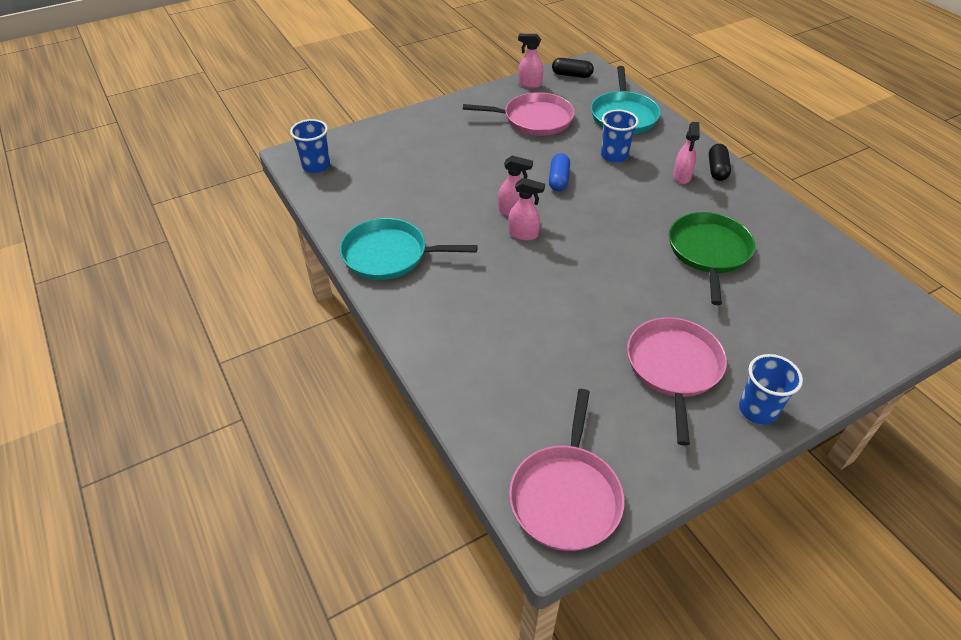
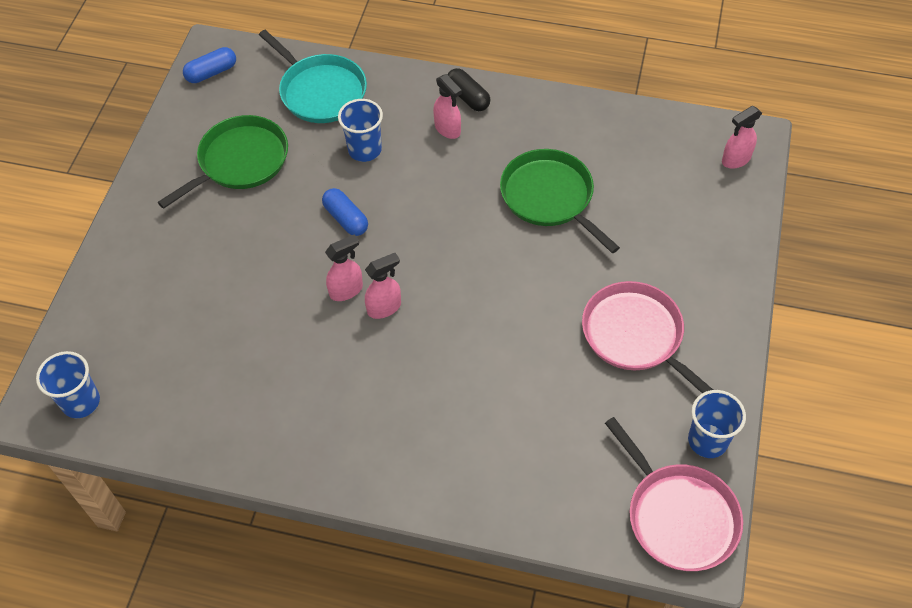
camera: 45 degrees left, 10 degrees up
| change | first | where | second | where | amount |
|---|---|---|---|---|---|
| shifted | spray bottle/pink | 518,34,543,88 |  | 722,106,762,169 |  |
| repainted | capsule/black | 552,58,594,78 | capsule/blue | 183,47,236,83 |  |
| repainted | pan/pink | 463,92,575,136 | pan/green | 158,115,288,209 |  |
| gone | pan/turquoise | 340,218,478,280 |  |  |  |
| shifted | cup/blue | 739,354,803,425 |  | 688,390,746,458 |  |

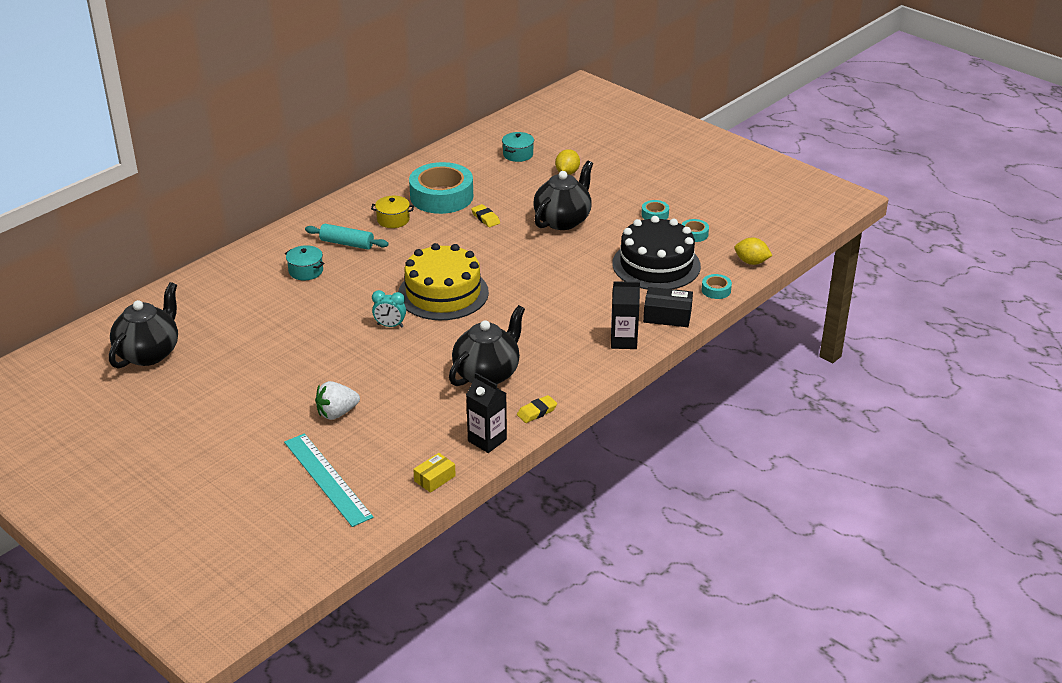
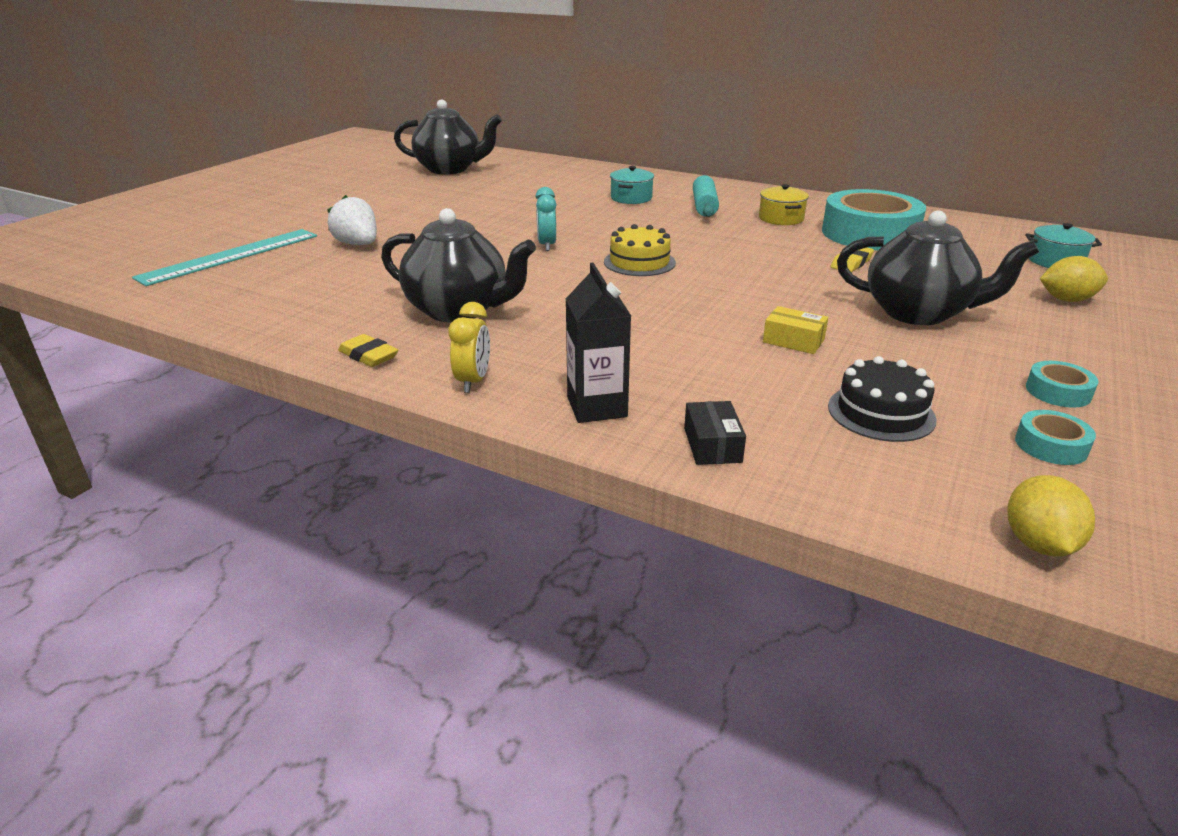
camera: 75 degrees right, 5 degrees down
| change | first | where | second | where | amount |
|---|---|---|---|---|---|
| scaled | cake/black | 612,216,701,290 |  | 828,356,937,442 | x0.54 |
| scaled | cake/yellow | 398,243,489,320 |  | 604,224,676,276 | x0.54 |
| gone | tape/turquoise | 702,274,732,299 |  |  |  |
| scaled | box/black | 643,287,693,327 |  | 684,401,746,465 | x0.66 |
| gone | carton/black | 466,373,507,453 |  |  |  |
| shifted | box/yellow | 413,453,456,493 |  | 763,306,828,354 |  |
| new |  |  | clock/yellow | 449,302,490,393 |  |

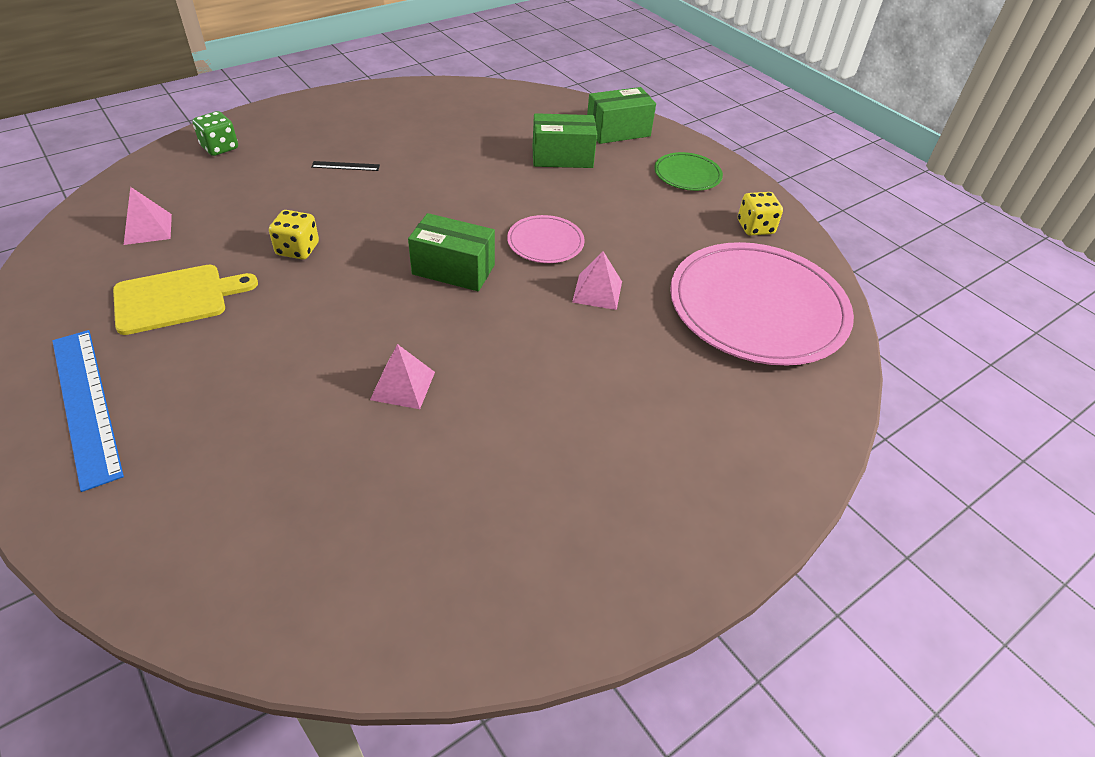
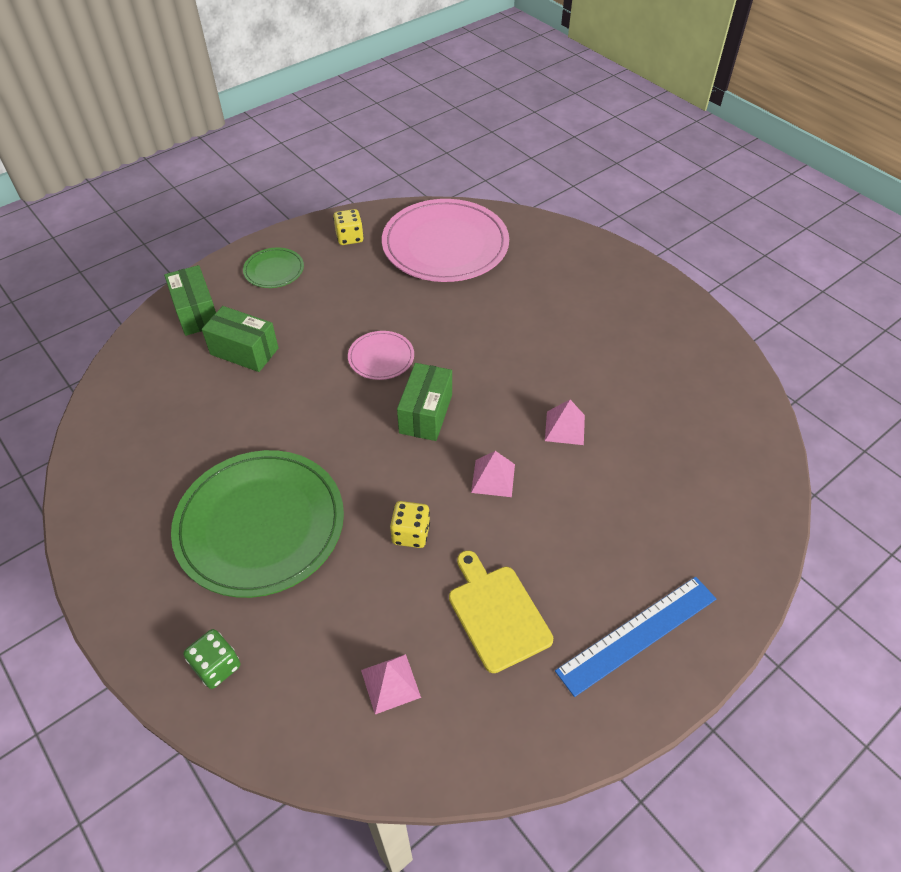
camera: 90 degrees left, 5 degrees up
| change | first | where | second | where | amount |
|---|---|---|---|---|---|
| rotated | box/green | 532,113,597,168 |  | 202,306,278,372 | 60 degrees counterclockwise |
| swapped | ruler/black | 311,161,380,171 | plate/green | 171,450,344,598 |  |
| shifted | pyramid/pink | 572,251,622,310 |  | 471,451,515,497 |  |

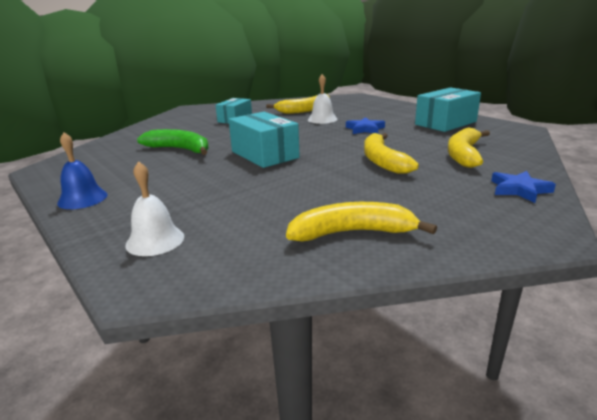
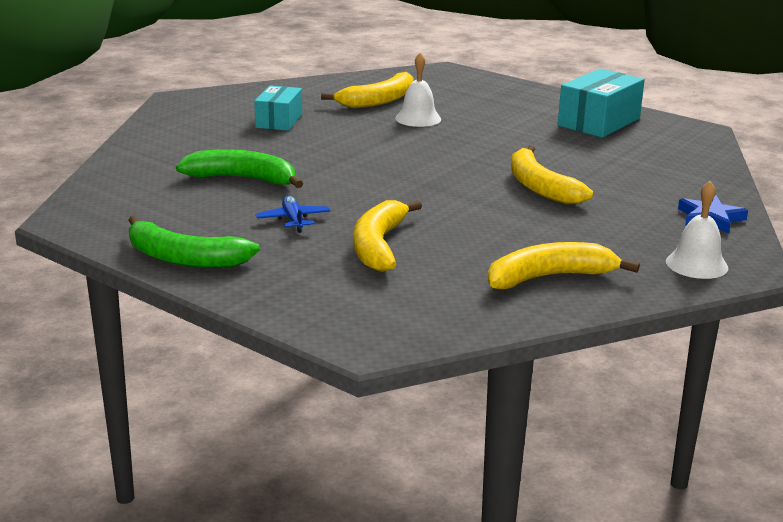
camera: 15 degrees left, 0 degrees up
| change | first | where | second | where | amount |
|---|---|---|---|---|---|
| gone | box/turquoise | 229,112,300,168 |  |  |  |
| gone | star/blue | 346,117,385,134 |  |  |  |
| shifted | banana/yellow | 448,127,490,168 |  | 354,200,422,272 |  |
| swapped | bell/blue | 57,132,108,209 | banana/green | 128,216,260,268 |  |
| shifted | bell/white | 125,161,184,256 |  | 666,181,728,279 |  |
| new |  |  | plane/blue | 256,196,331,233 |  |

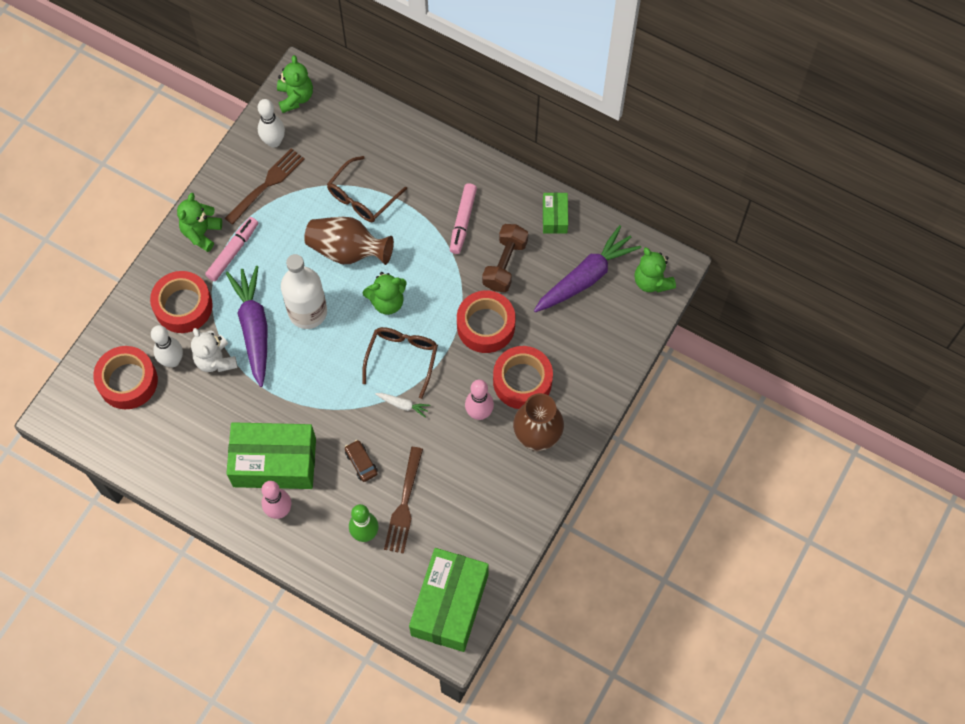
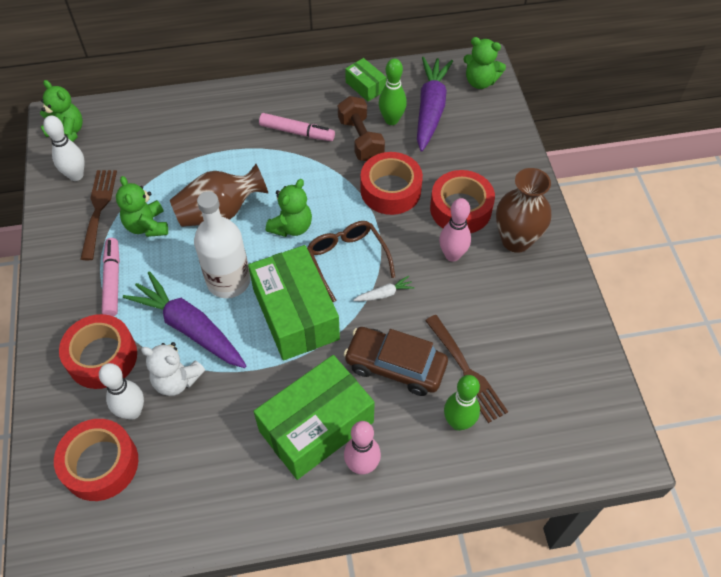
camera: 40 degrees left, 10 degrees down
| change | first | where | second | where | amount |
|---|---|---|---|---|---|
| gone | glasses/brown | 327,156,407,222 |  |  |  |
| rotated | marker/pink | 450,183,477,254 |  | 259,113,335,141 | 45 degrees counterclockwise |
| shifted | teddy bear/green | 177,193,222,252 |  | 116,176,168,237 |  |
| scaled | car/brown | 345,440,378,482 |  | 344,327,448,396 | x2.02 |
| shifted | box/green | 409,548,489,652 |  | 248,245,340,361 |  |
| new |  |  | bowling pin/green | 379,59,407,125 |  |

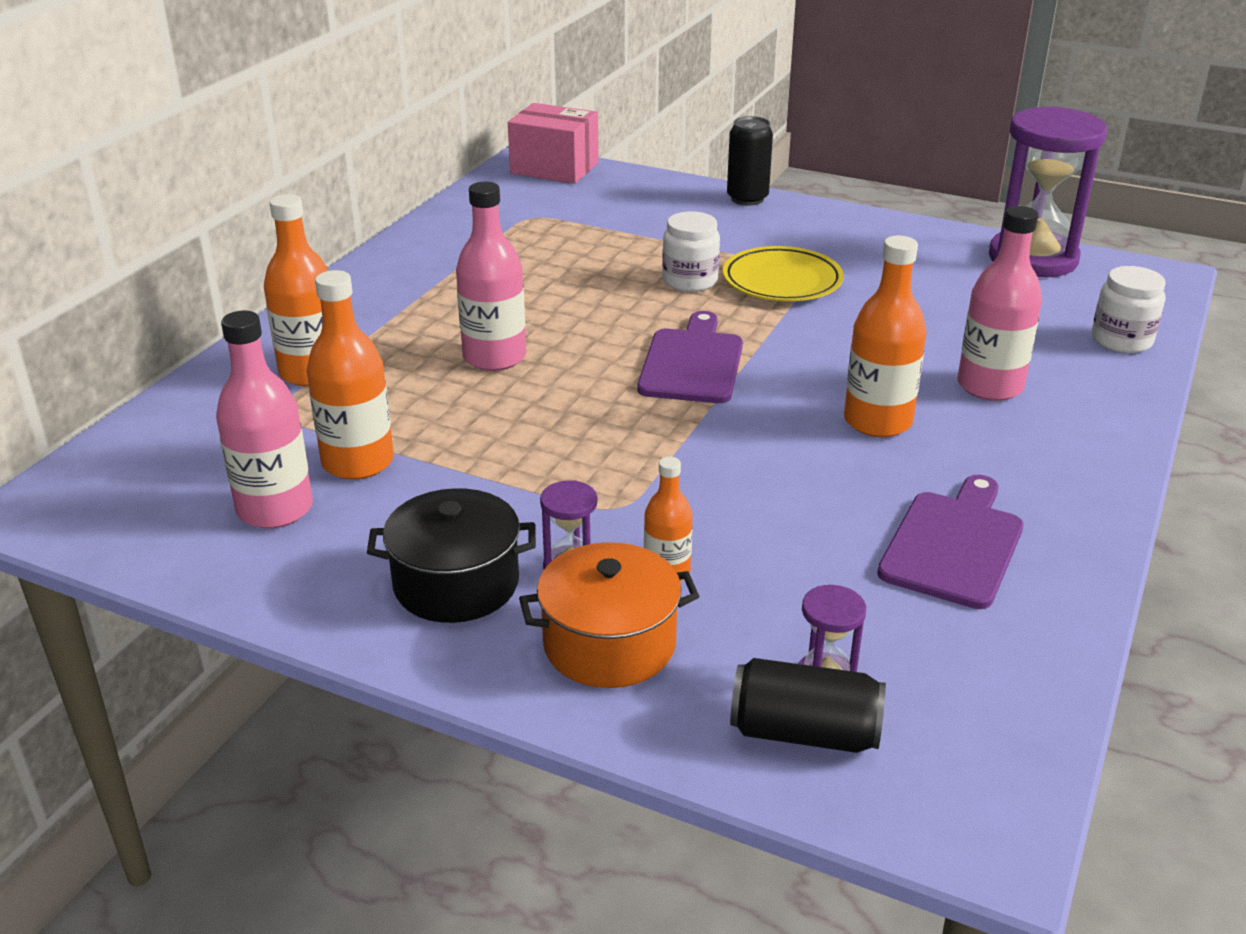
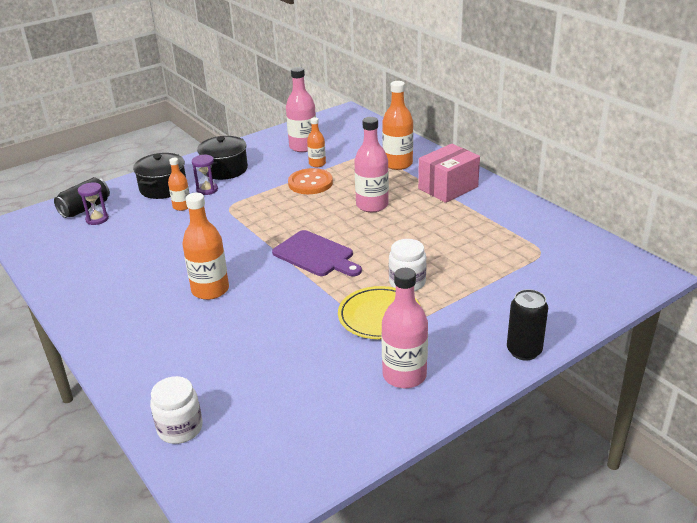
camera: 120 degrees right, 0 degrees up
| change | first | where | second | where | amount |
|---|---|---|---|---|---|
| shifted | box/pink | 508,103,599,184 |  | 418,144,480,203 |  |
| gone | hourglass/purple | 989,106,1107,277 |  |  |  |
| shifted | bottle/pink | 957,206,1042,401 |  | 381,268,428,388 |  |
| scaled | bottle/orange | 307,270,394,480 |  | 307,117,326,167 | x0.58 |
| gone | cutting board/purple | 877,475,1024,609 |  |  |  |
| repainted | pot/orange | 519,542,699,688 | pot/black | 133,153,186,199 |  |
| new |  |  | button/orange | 288,168,333,194 |  |

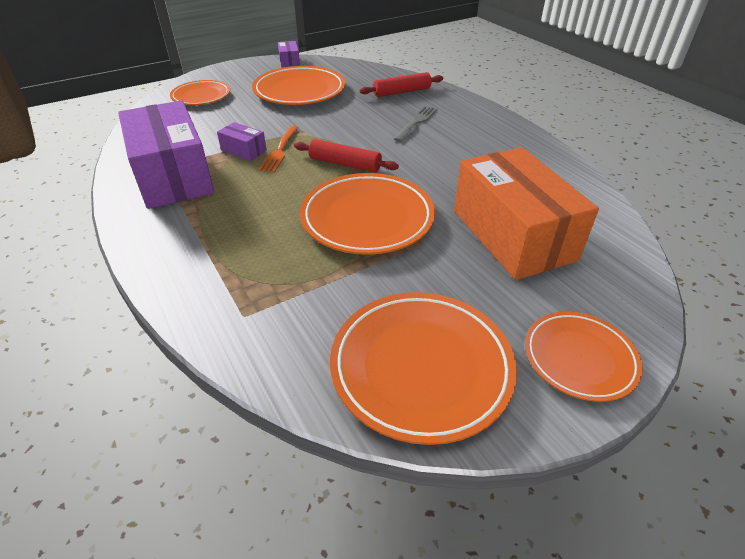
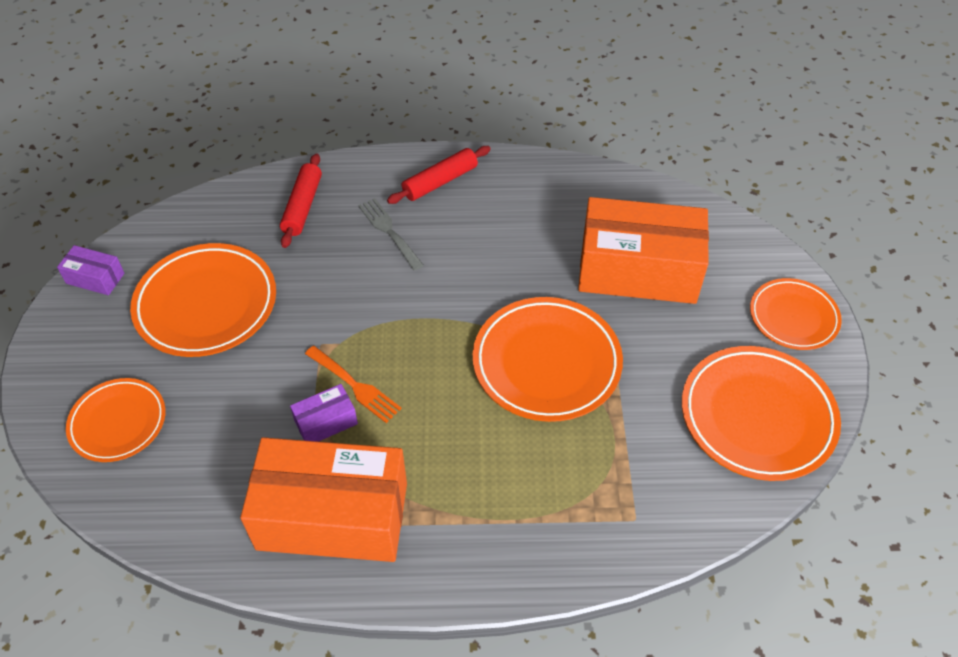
camera: 60 degrees left, 10 degrees up
| change | first | where | second | where | amount |
|---|---|---|---|---|---|
| repainted | box/purple | 118,100,214,209 | box/orange | 240,437,407,562 |  |
| shifted | rolling pin/red | 294,139,399,172 |  | 387,146,491,204 |  |

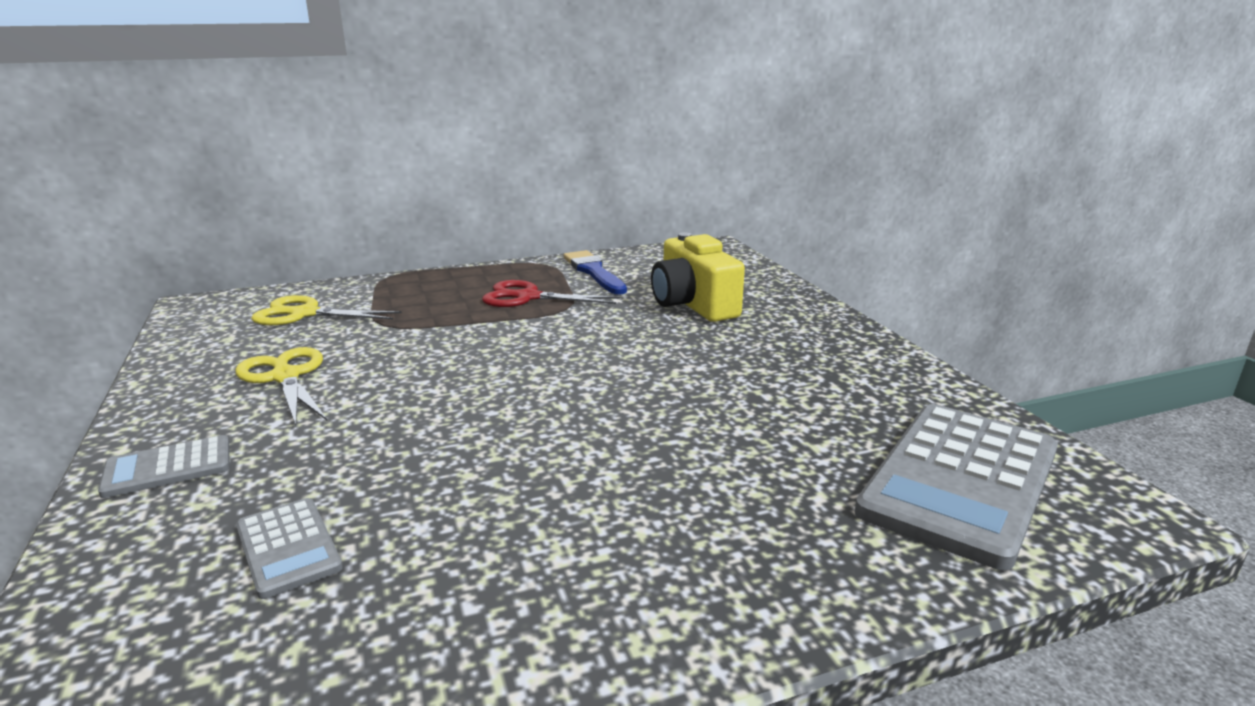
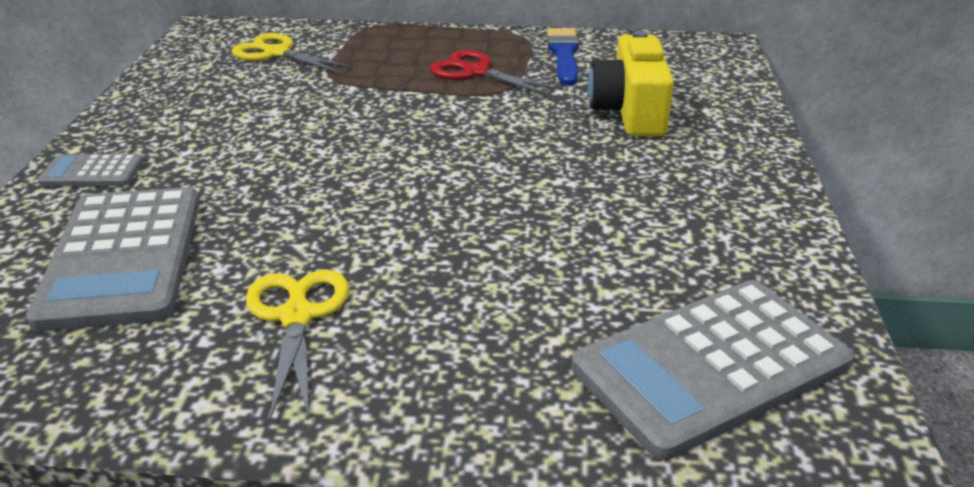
camera: 25 degrees right, 10 degrees up
| change | first | where | second | where | amount |
|---|---|---|---|---|---|
| shifted | scissors/yellow | 235,347,327,425 |  | 246,270,349,420 |  |
| scaled | calculator/grey | 236,498,343,599 |  | 26,187,200,332 | x2.07 |

